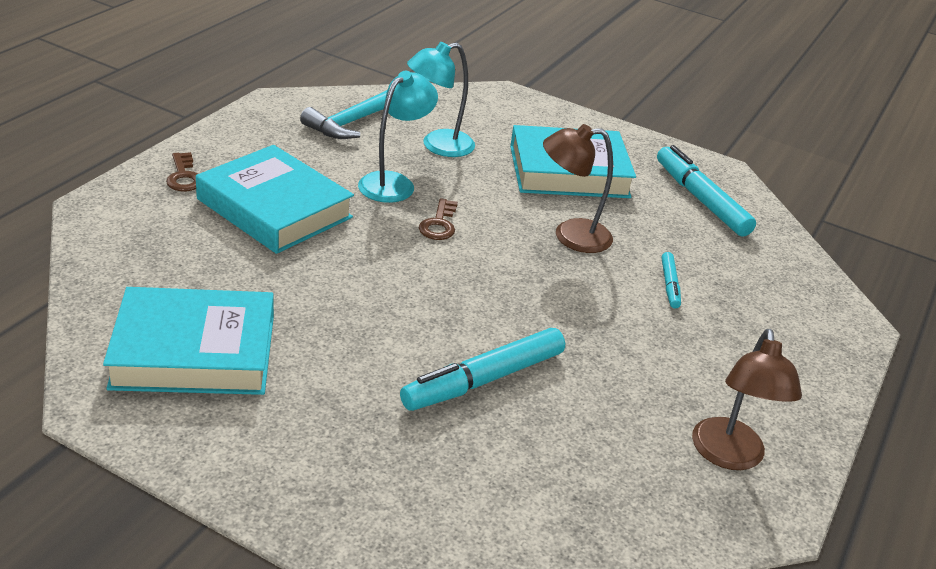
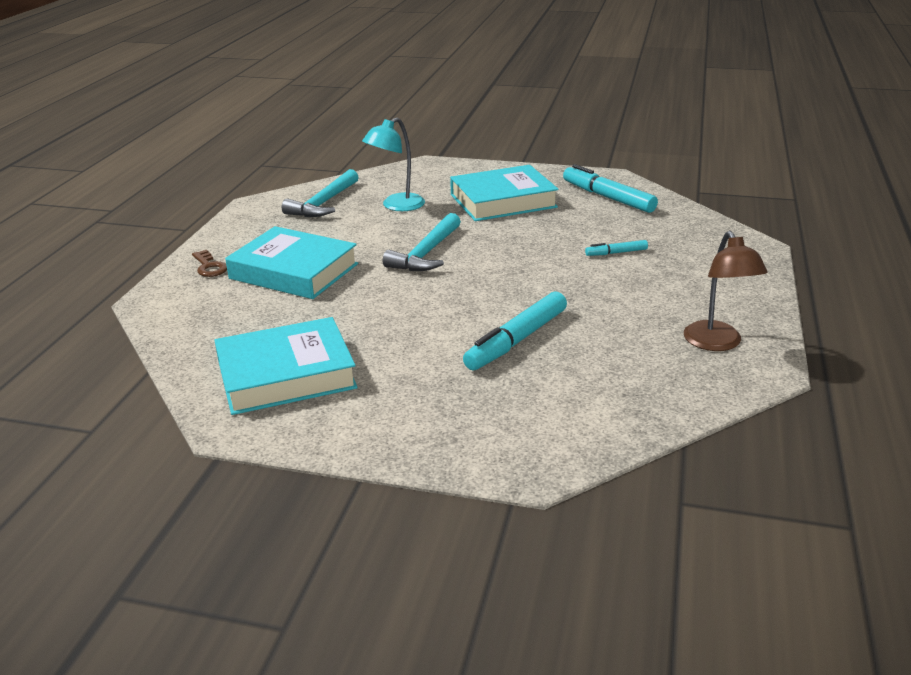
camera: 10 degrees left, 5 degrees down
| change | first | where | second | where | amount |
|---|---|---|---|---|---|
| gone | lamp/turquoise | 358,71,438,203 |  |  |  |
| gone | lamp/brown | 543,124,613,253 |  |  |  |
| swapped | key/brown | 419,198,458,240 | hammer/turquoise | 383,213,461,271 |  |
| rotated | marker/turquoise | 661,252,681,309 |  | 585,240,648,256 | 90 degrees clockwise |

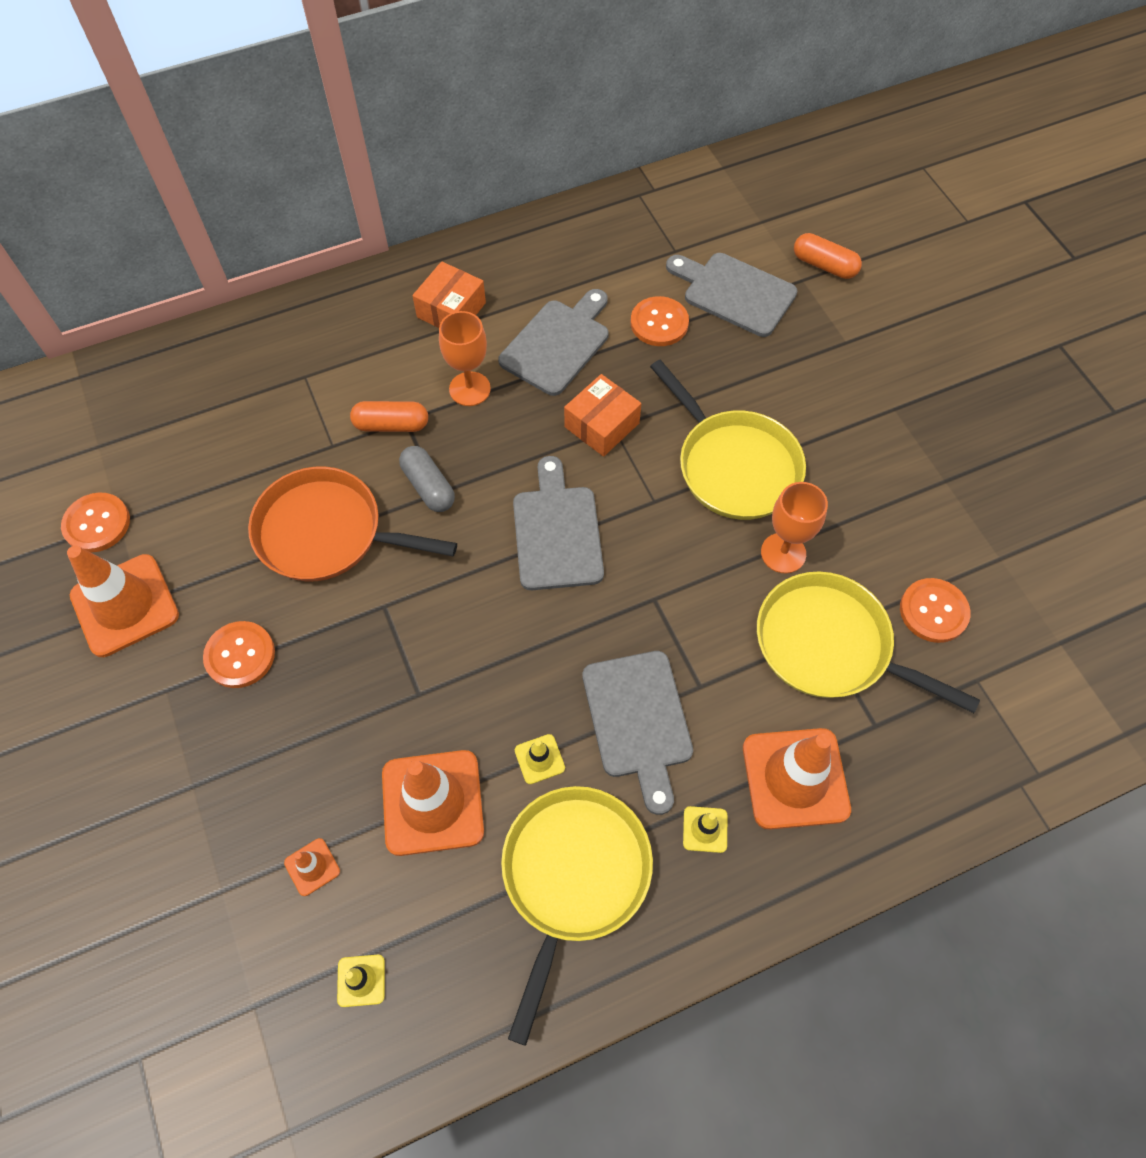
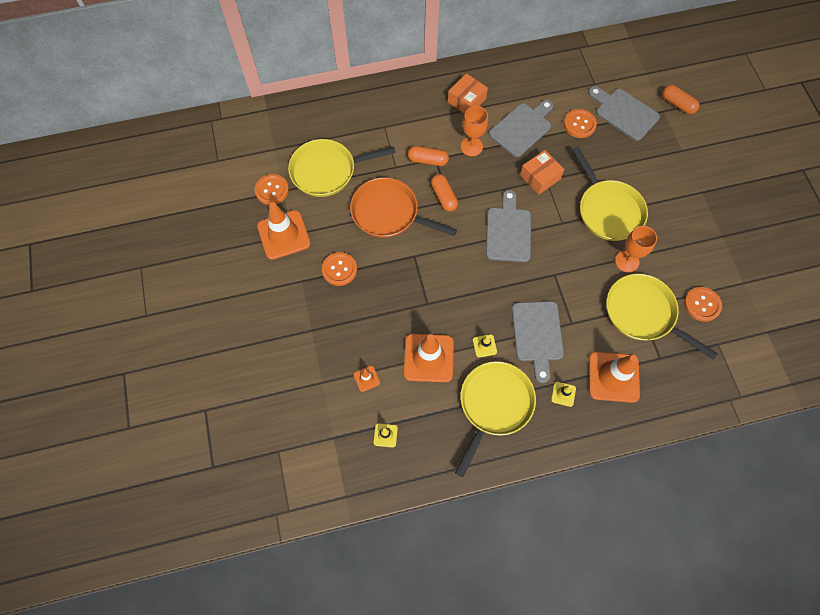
camera: 10 degrees right, 5 degrees up
| change | first | where | second | where | amount |
|---|---|---|---|---|---|
| repainted | capsule/grey | 399,446,455,512 | capsule/orange | 431,174,458,212 |  |
| new |  |  | pan/yellow | 288,139,396,197 |  |

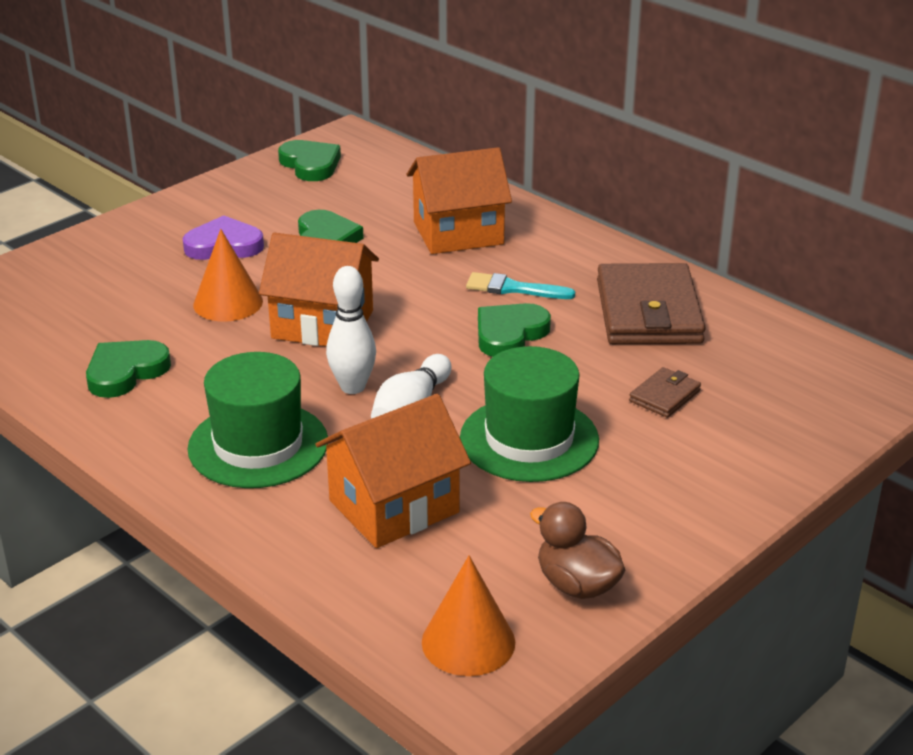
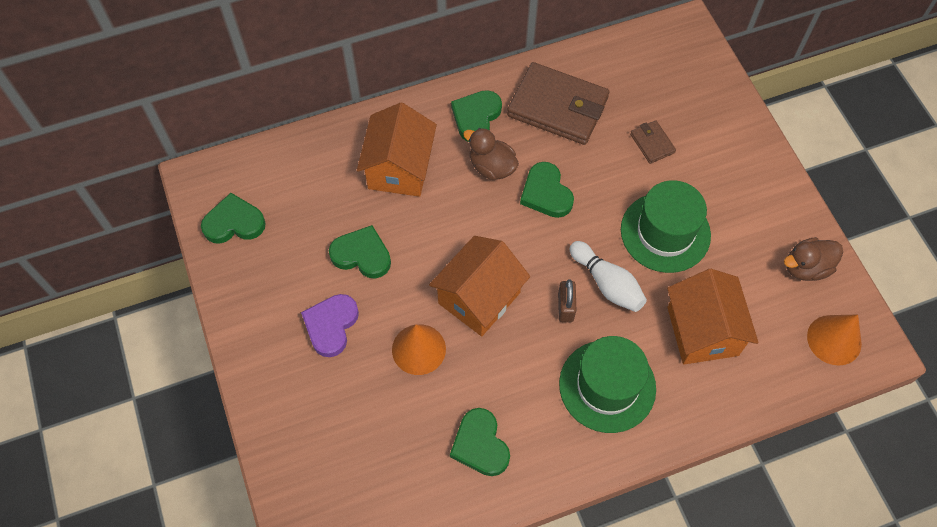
camera: 65 degrees left, 30 degrees up
| change | first | where | second | where | amount |
|---|---|---|---|---|---|
| swapped | bowling pin/white | 326,266,376,394 | padlock/brown | 558,279,576,322 |  |
| swapped | brush/turquoise | 466,272,575,299 | duck/brown | 463,128,519,180 |  |
| new |  |  | heart/green | 451,90,502,142 |  |

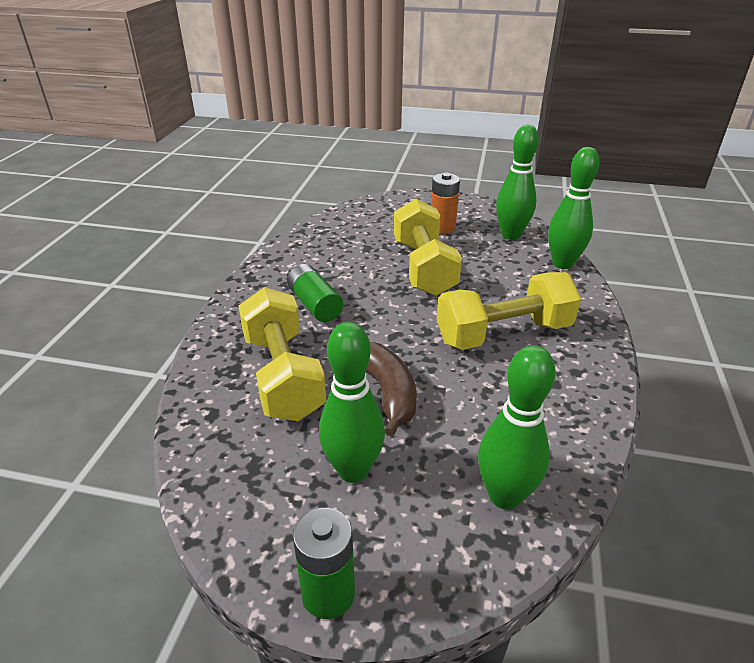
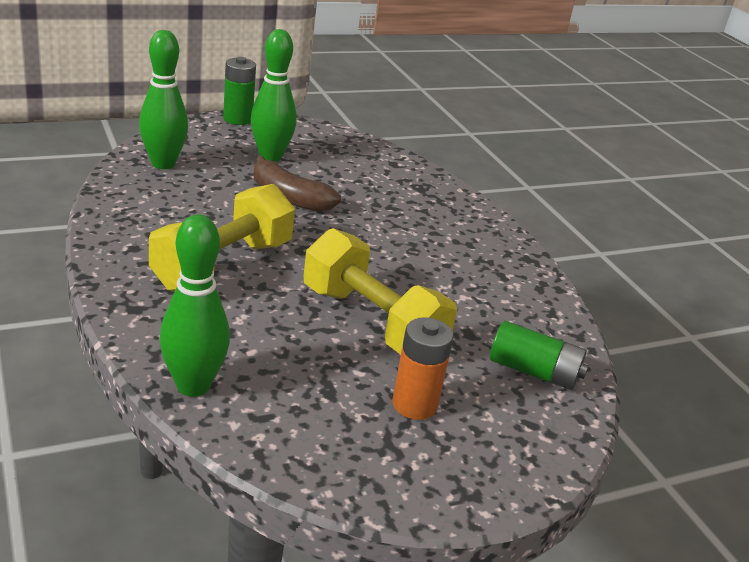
camera: 140 degrees right, 5 degrees down
| change | first | where | second | where | amount |
|---|---|---|---|---|---|
| gone | bowling pin/green | 496,125,539,240 |  |  |  |
| shifted | battery/green | 287,264,343,322 |  | 490,321,588,390 |  |
| gone | dumbbell/yellow | 238,287,326,421 |  |  |  |

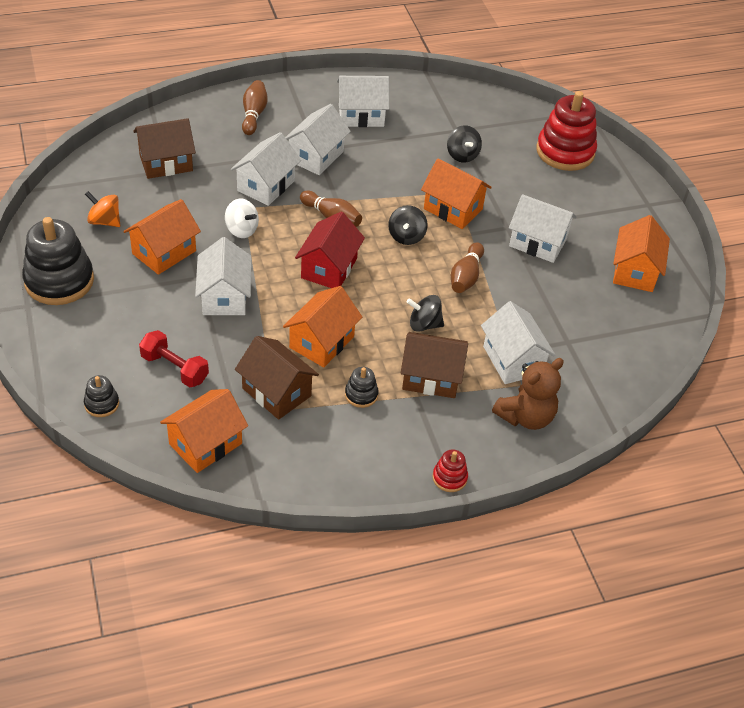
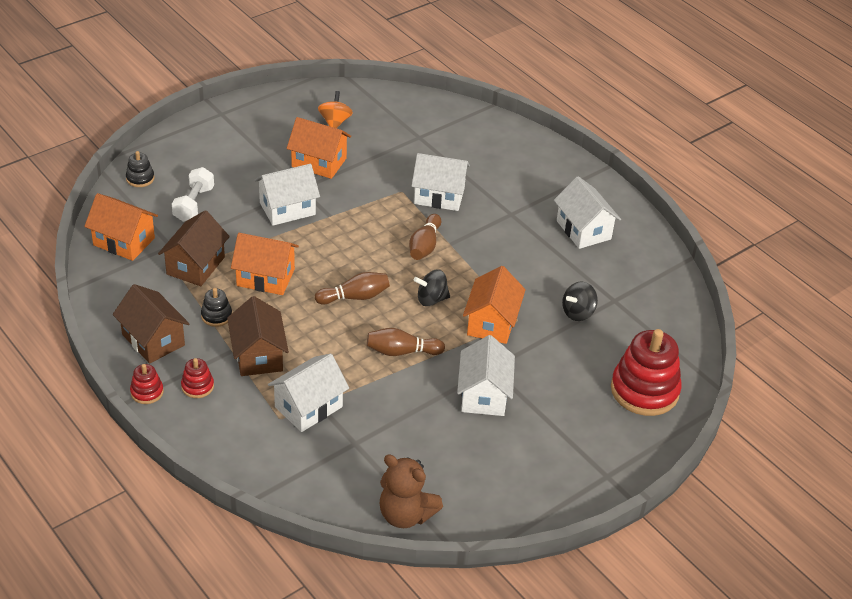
camera: 70 degrees right, 5 degrees down
| change | first | where | second | where | amount |
|---|---|---|---|---|---|
| shifted | bowling pin/brown | 242,80,268,135 |  | 315,272,390,305 |  |
| gone | house/white | 285,104,351,175 |  |  |  |
| shifted | house/brown | 133,118,196,179 |  | 113,284,190,364 |  |
| gone | spinning top/white | 225,198,259,238 |  |  |  |
| gone | house/red | 295,212,365,288 |  |  |  |
| gone | house/orange | 613,215,670,292 |  |  |  |
| gone | stacking toy/black | 22,217,94,305 |  |  |  |
| gone | spinning top/black | 407,295,444,332 |  |  |  |
| repainted | dumbbell/red | 139,330,209,387 | dumbbell/white | 172,167,214,222 |  |
| shifted | teddy bear/brown | 492,358,564,430 |  | 380,454,443,528 |  |
| new |  |  | stacking toy/red | 181,358,214,398 |  |

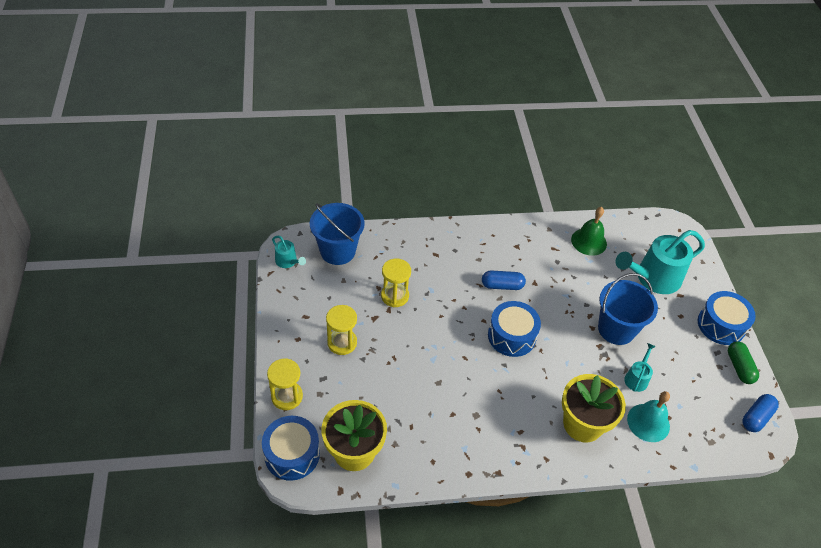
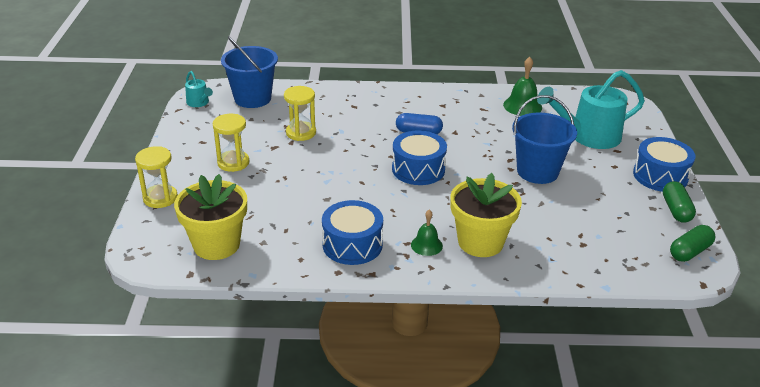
camera: 10 degrees right, 15 degrees down
| change | first | where | second | where | amount |
|---|---|---|---|---|---|
| gone | watering can/turquoise | 624,343,656,392 |  |  |  |
| gone | bell/turquoise | 627,391,670,442 |  |  |  |
| repainted | capsule/blue | 742,394,779,432 | capsule/green | 670,225,716,262 |  |
| shifted | drum/blue | 262,416,320,481 |  | 322,200,383,265 |  |
| new |  |  | bell/green | 411,210,443,256 |  |

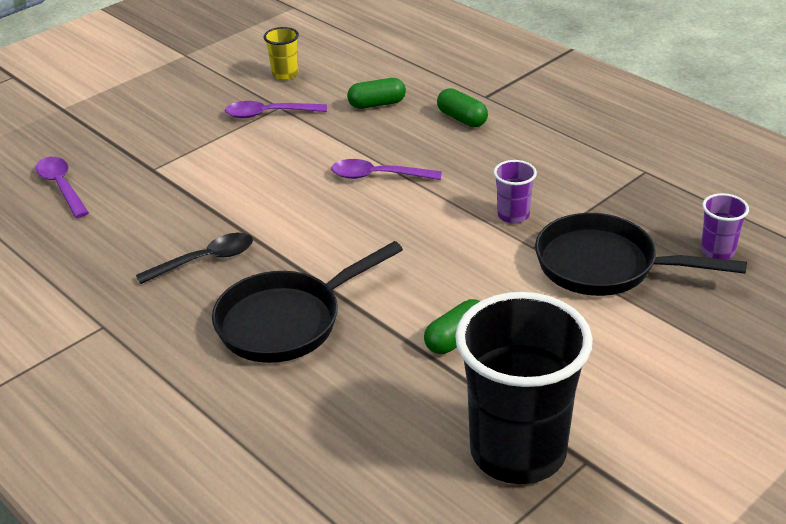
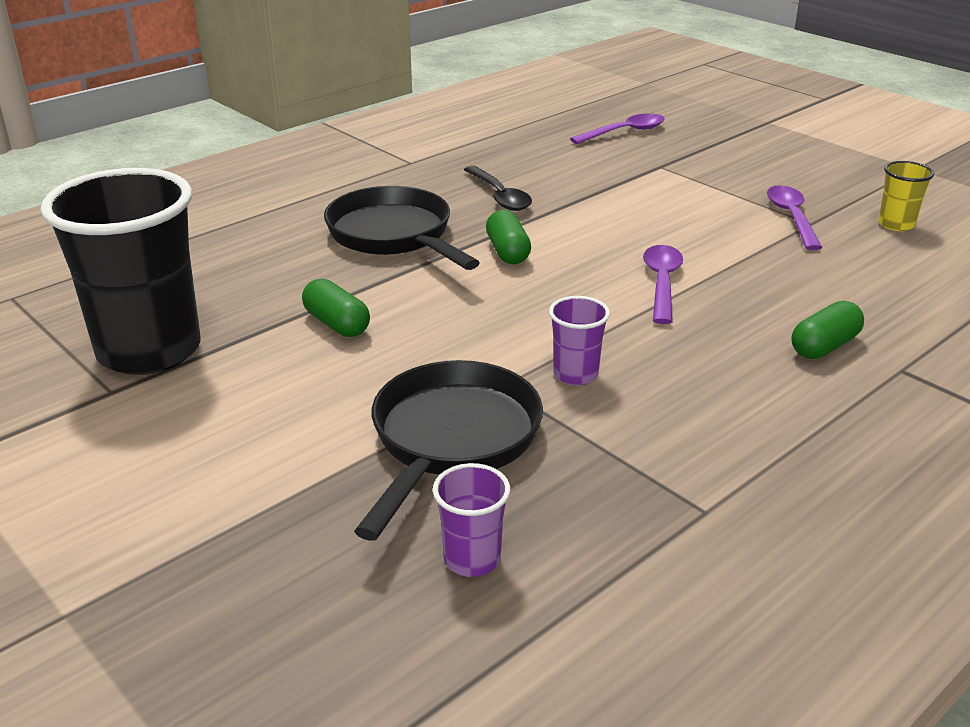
camera: 90 degrees right, 5 degrees down
| change | first | where | second | where | amount |
|---|---|---|---|---|---|
| shifted | capsule/green | 347,78,406,109 |  | 486,210,531,264 |  |

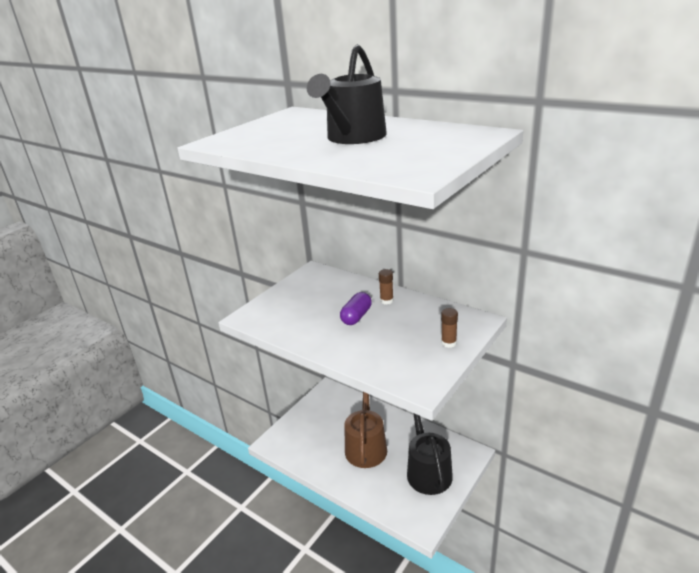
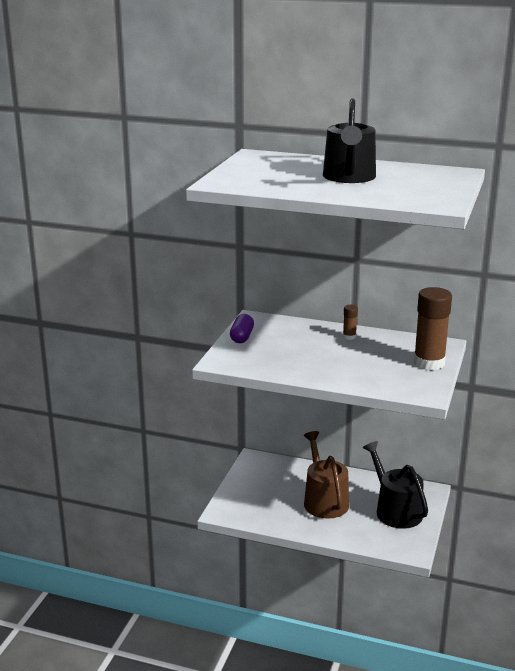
camera: 20 degrees left, 5 degrees down
| change | first | where | second | where | amount |
|---|---|---|---|---|---|
| shifted | capsule/purple | 340,292,372,325 |  | 230,314,254,343 |  |
| scaled | glue stick/brown | 441,308,458,348 |  | 414,287,452,370 | x2.20 |

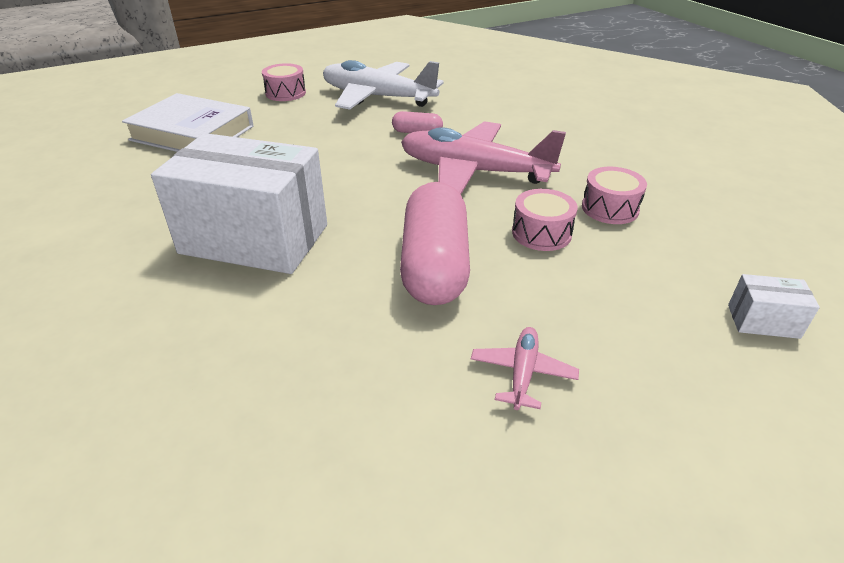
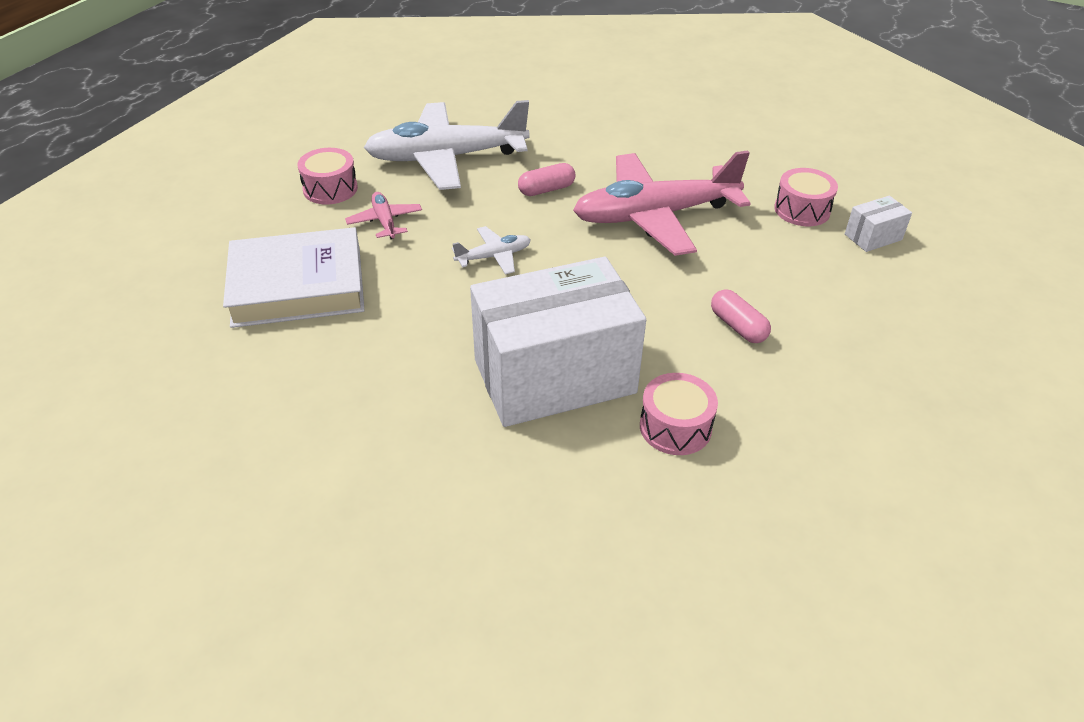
camera: 35 degrees left, 5 degrees up
| change | first | where | second | where | amount |
|---|---|---|---|---|---|
| scaled | capsule/pink | 400,182,470,305 |  | 711,289,771,343 | x0.45 |
| shifted | drum/pink | 512,189,578,251 |  | 640,373,718,455 |  |
| shifted | box/white | 728,274,820,339 |  | 845,196,912,252 |  |
| shifted | plane/pink | 471,327,579,410 |  | 345,192,422,239 |  |
| new |  |  | plane/white | 452,226,531,275 |  |

